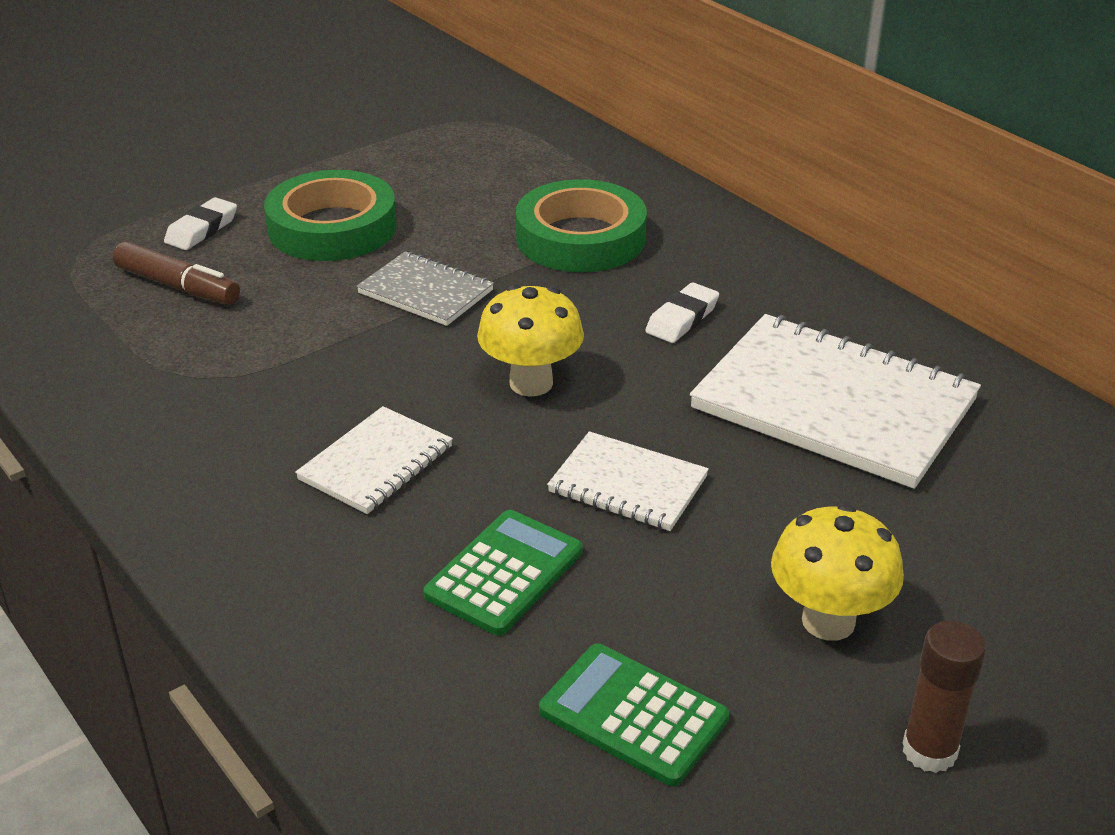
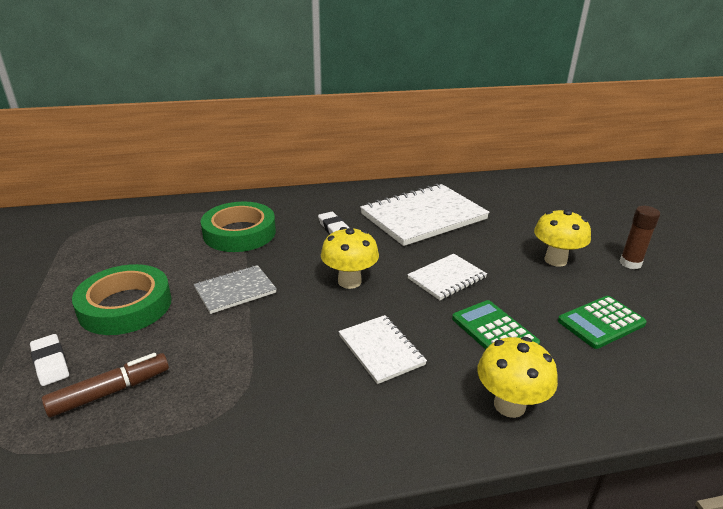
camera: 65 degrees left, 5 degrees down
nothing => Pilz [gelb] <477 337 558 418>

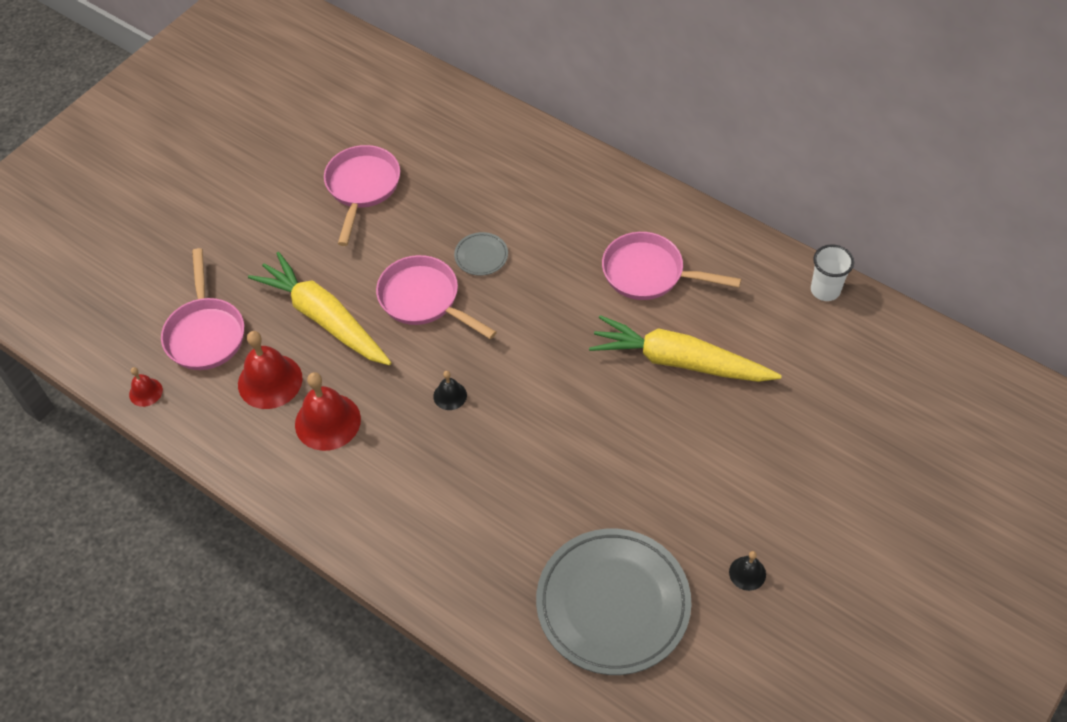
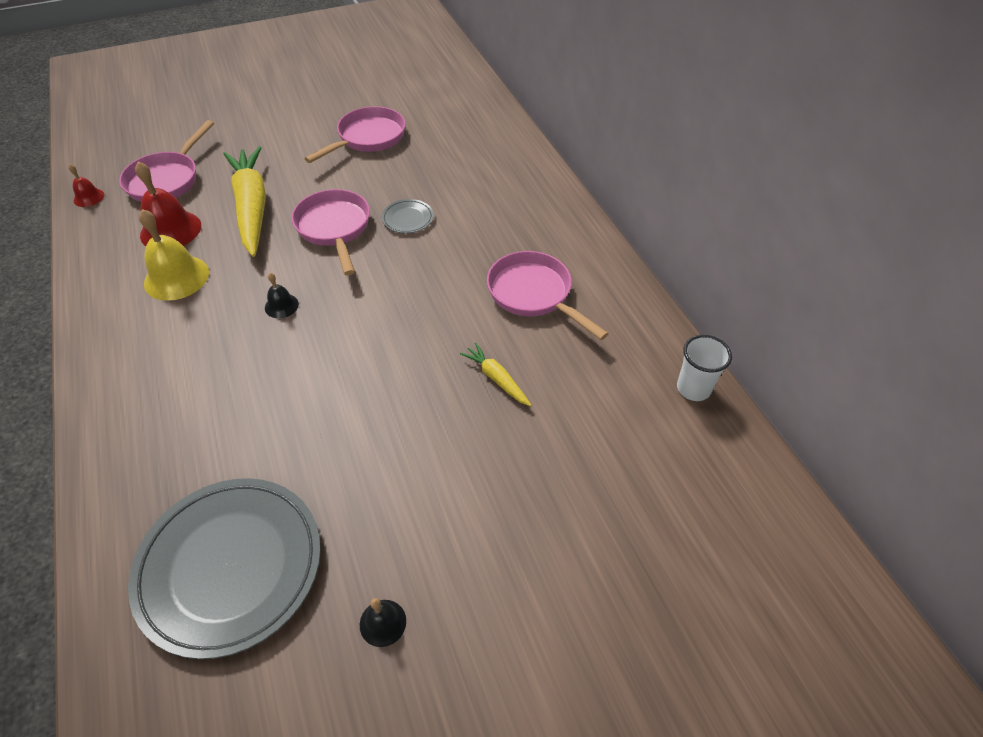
camera: 30 degrees right, 5 degrees down
Glocke [rot] <295 372 361 451> => Glocke [gelb] <139 209 209 301>
Karotte [gelb] <589 315 782 382> => Karotte [gelb] <460 343 531 406>, x0.45

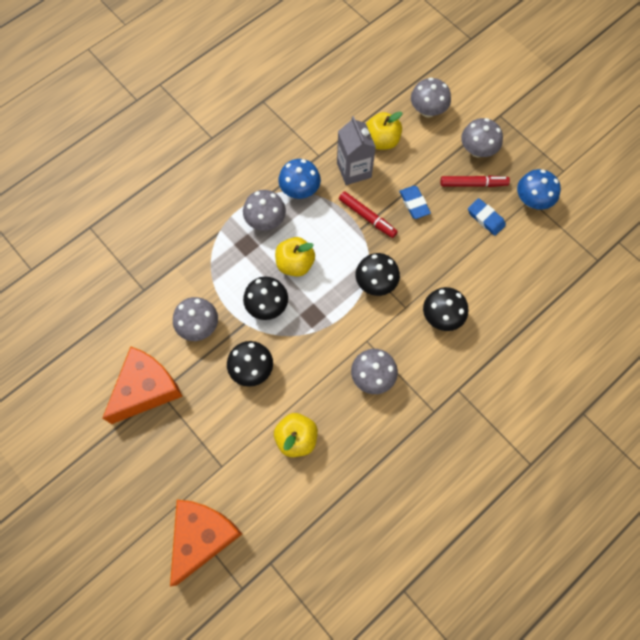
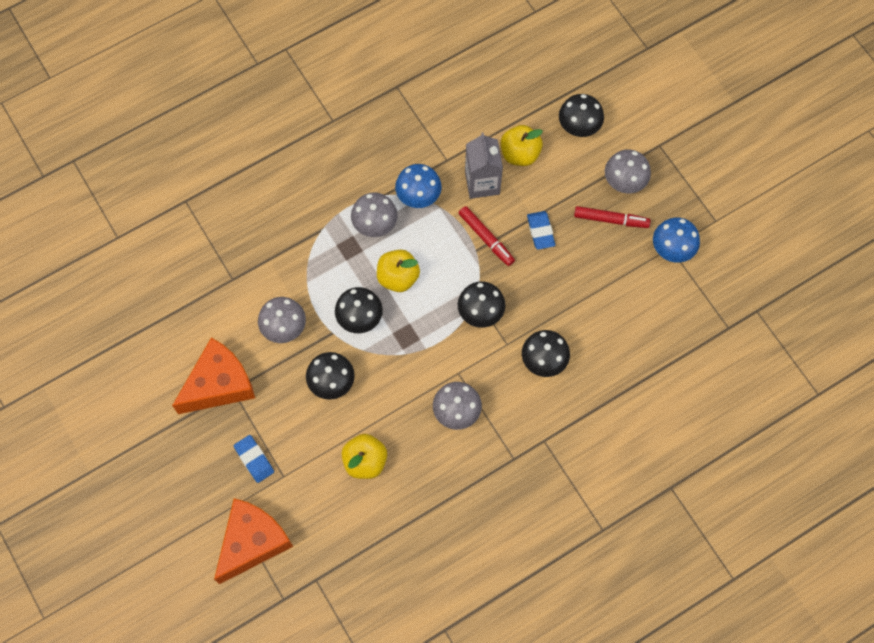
camera: 10 degrees right, 0 degrees up
Radiergummi [blau] <468 198 506 236> => Radiergummi [blau] <234 435 274 483>, relocated
Pilz [grau] <411 77 451 117> => Pilz [schwarz] <559 94 604 137>

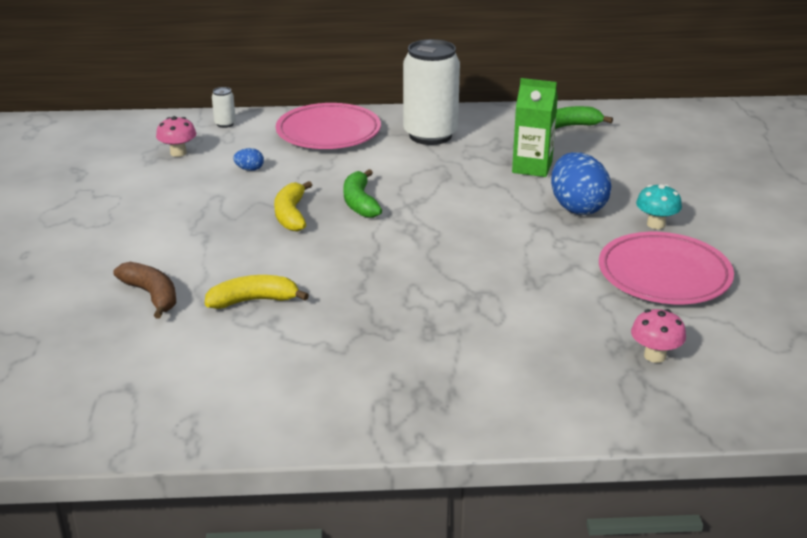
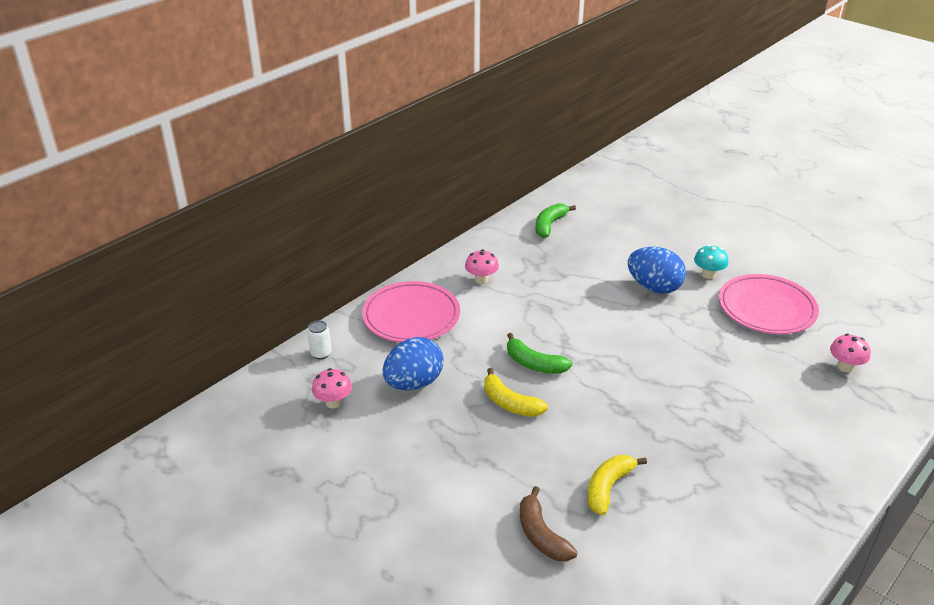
camera: 45 degrees left, 5 degrees up
Getränkekarton [grün] <512 78 558 177> => nothing
Dose [weiß] <403 39 460 145> => Pilz [rosa] <465 249 499 284>
Banane [braun] <113 262 176 319> => Banane [braun] <520 486 578 562>, 120 degrees counterclockwise
Ei [blau] <233 148 264 171> => Ei [blau] <382 337 443 391>, x2.33

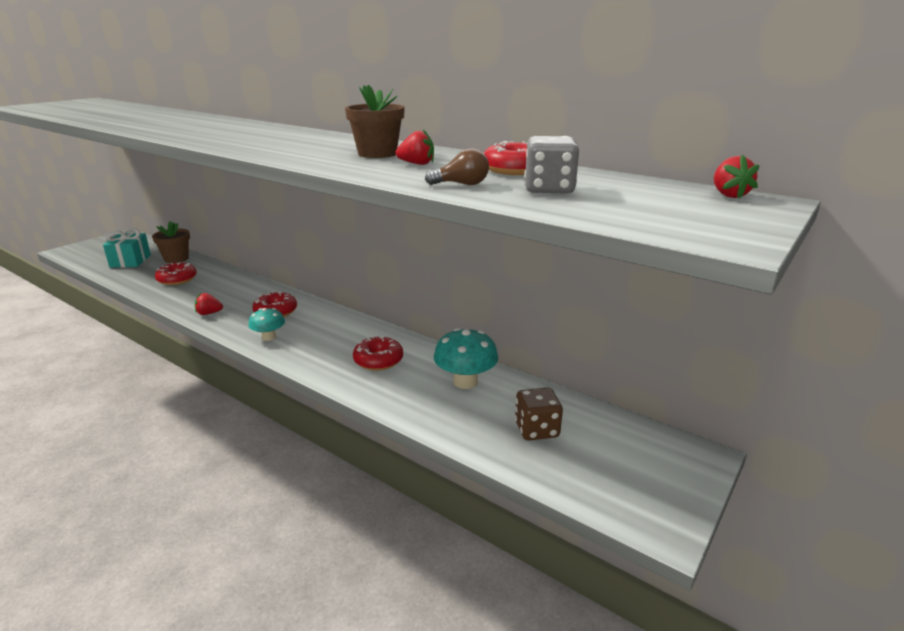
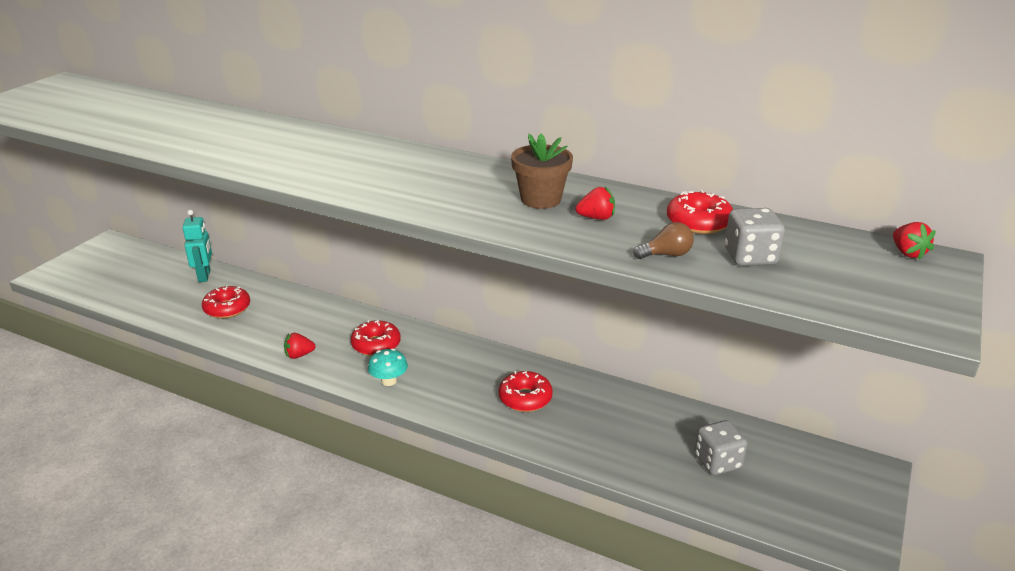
camera: 10 degrees left, 5 degrees up
Geschenk [türkis] <103 228 151 268> => nothing
Pilz [türkis] <434 328 498 389> => nothing
Blumentopf [braun] <152 221 190 263> => Roboter [türkis] <182 210 212 282>
Spielwürfel [braun] <515 388 563 440> => Spielwürfel [grau] <695 420 747 475>

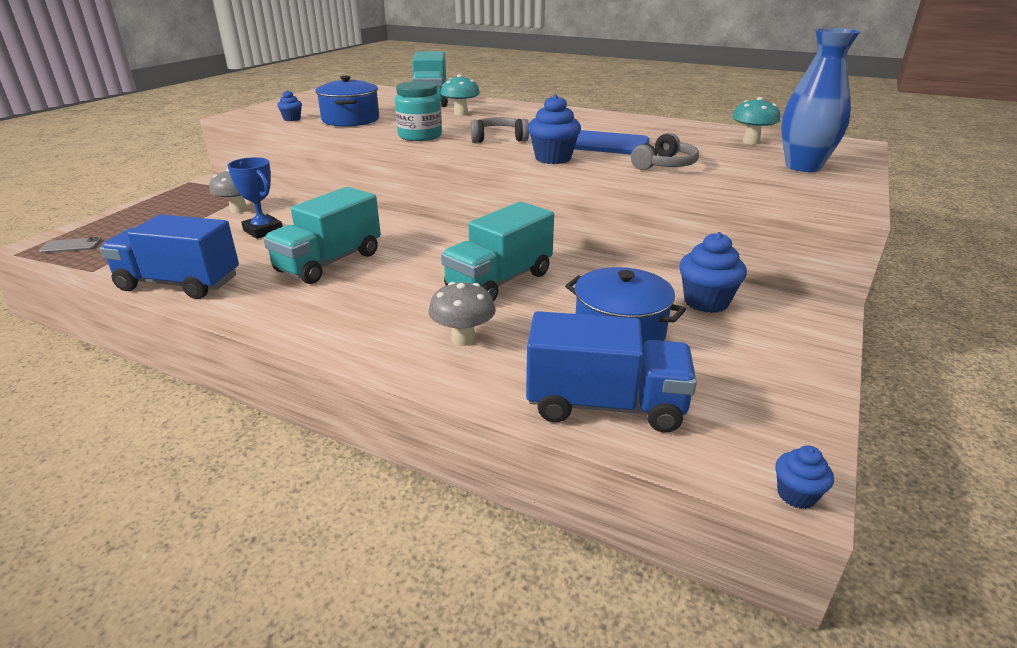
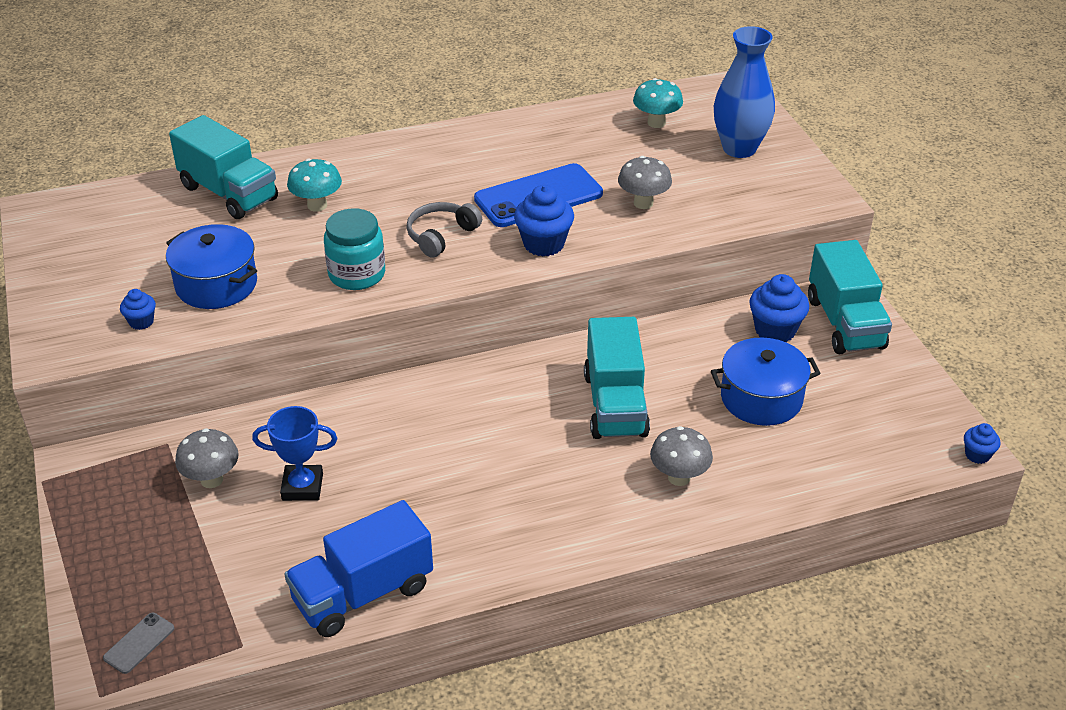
camera: 45 degrees left, 10 degrees up
Lastwagen [blau] <526 311 697 433> => nothing
Lastwagen [türkis] <263 187 381 284> => Lastwagen [türkis] <808 240 892 354>, relocated
Kopfhörer [grau] <631 133 699 170> => Pilz [grau] <618 156 672 209>

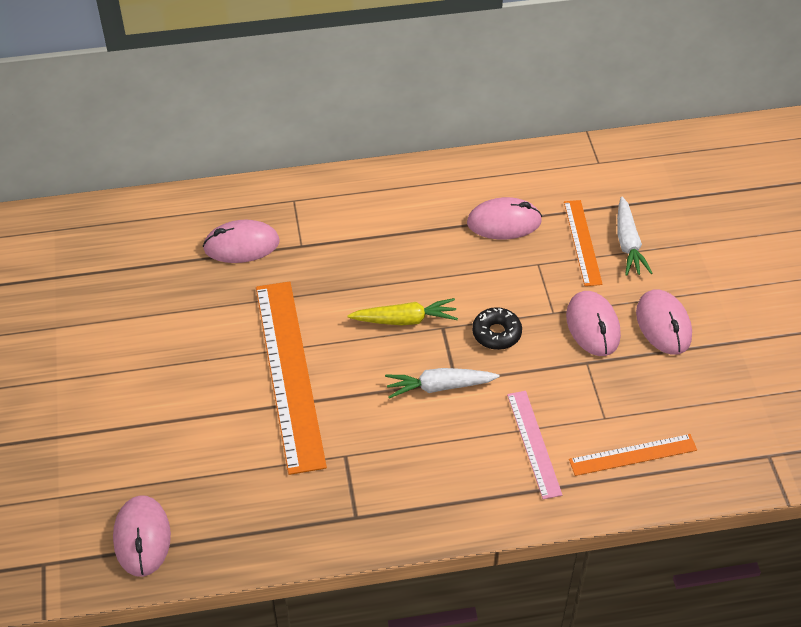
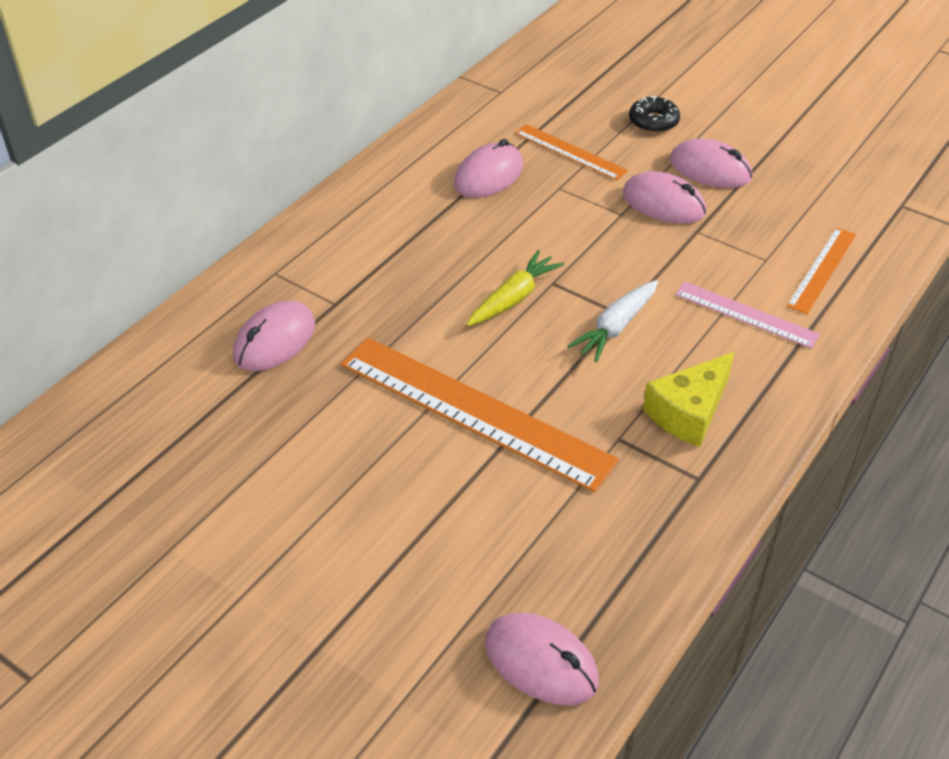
camera: 45 degrees left, 5 degrees down
Karotte [weiß] <617 197 652 276> => nothing
nothing => Käse [gelb] <643 352 735 447>
Donut [schwarz] <472 307 522 350> => Donut [schwarz] <629 96 680 133>, relocated

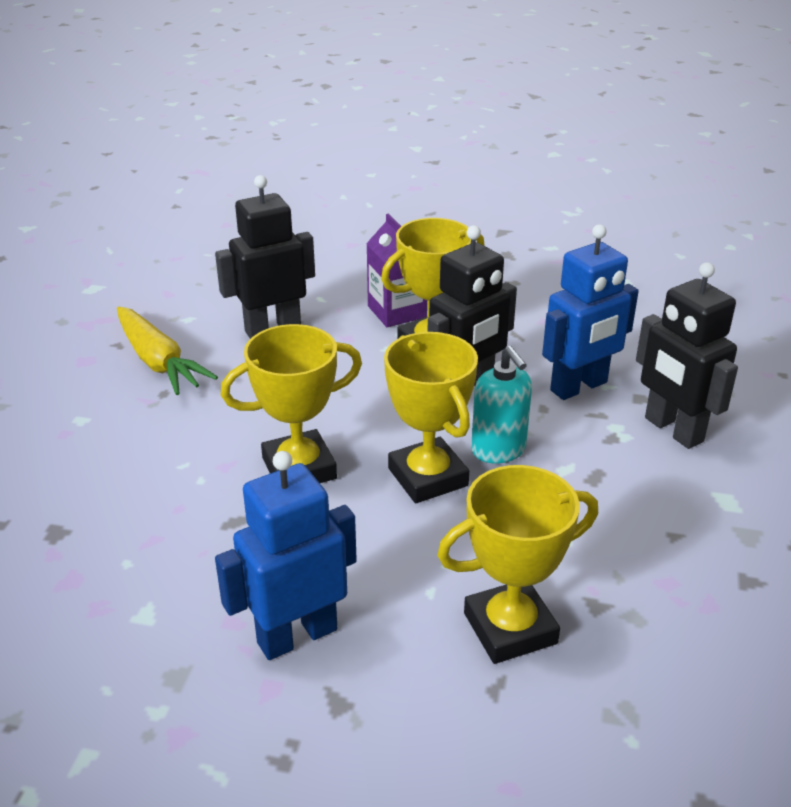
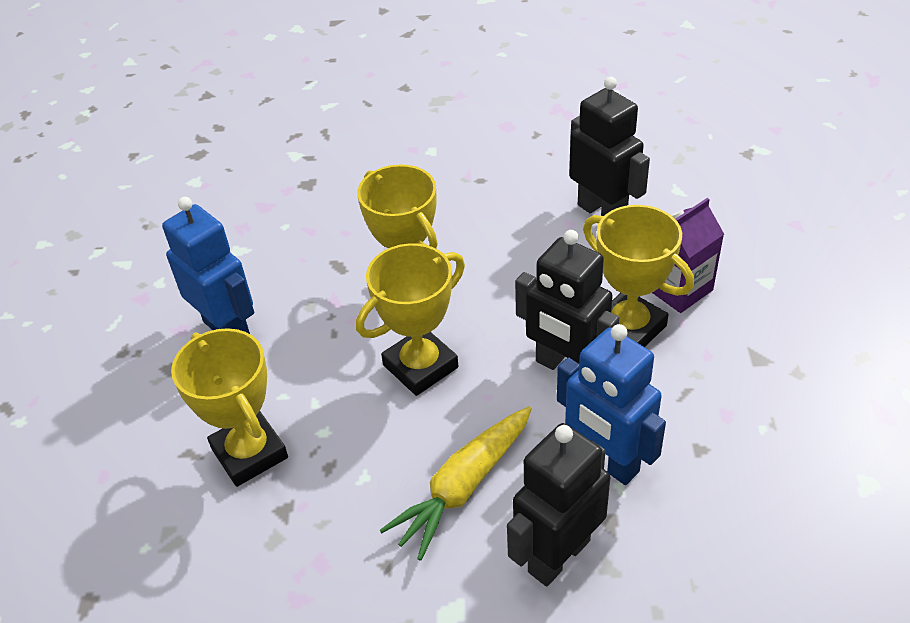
camera: 80 degrees right, 10 degrees up
Seifenspender [türkis] <471 346 532 463> => nothing
Karotte [gelb] <117 306 218 395> => Karotte [gelb] <380 406 532 561>, relocated

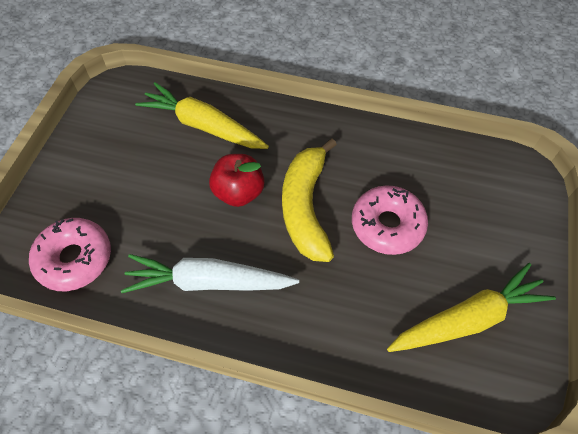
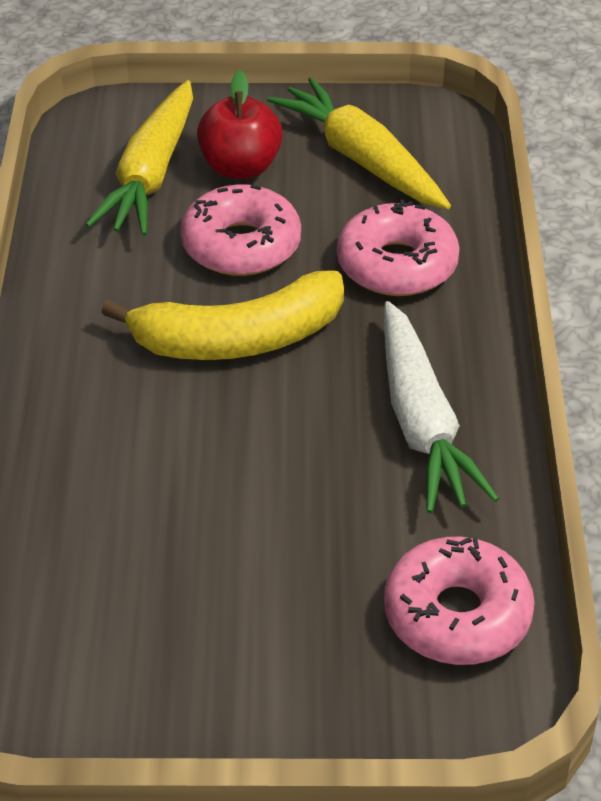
camera: 105 degrees left, 15 degrees down
nothing => Donut [rosa] <337 200 460 296>
Karotte [gelb] <135 82 269 149> => Karotte [gelb] <86 80 193 236>, relocated
Apfel [rot] <209 154 265 207> => Apfel [rot] <197 71 283 179>, relocated

